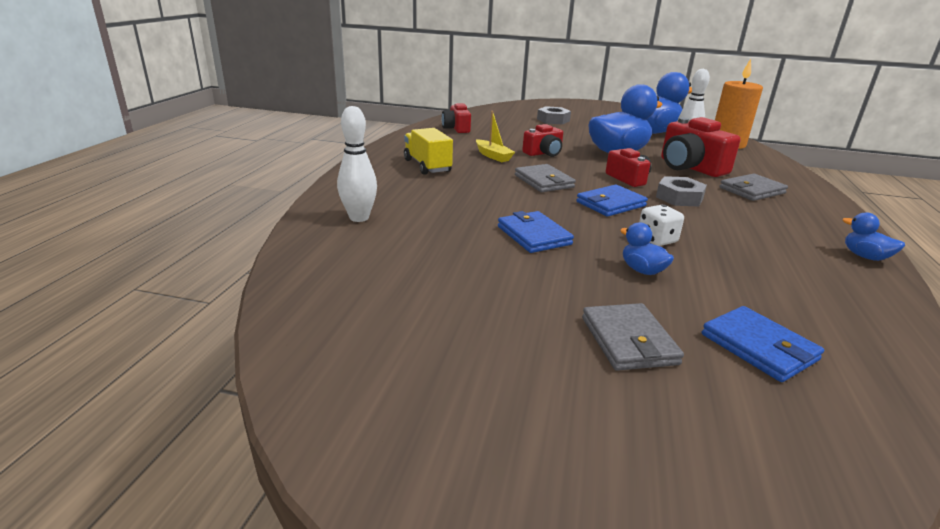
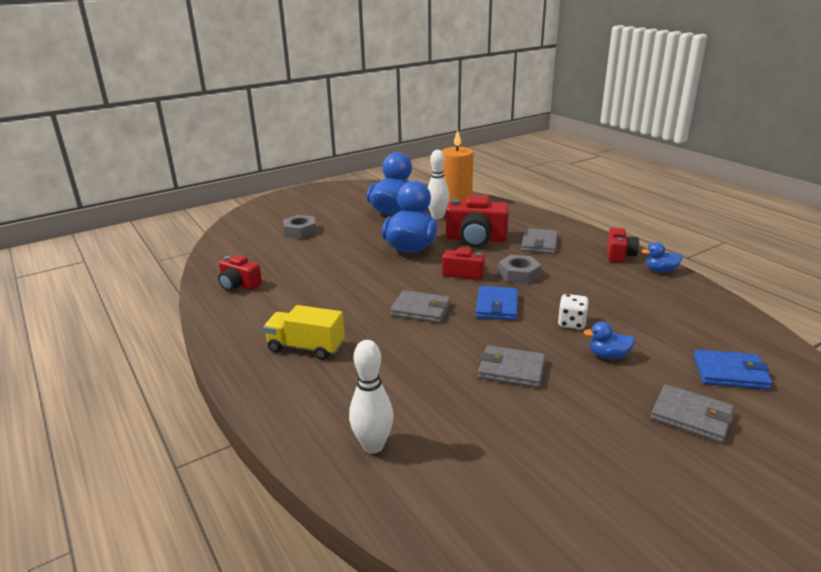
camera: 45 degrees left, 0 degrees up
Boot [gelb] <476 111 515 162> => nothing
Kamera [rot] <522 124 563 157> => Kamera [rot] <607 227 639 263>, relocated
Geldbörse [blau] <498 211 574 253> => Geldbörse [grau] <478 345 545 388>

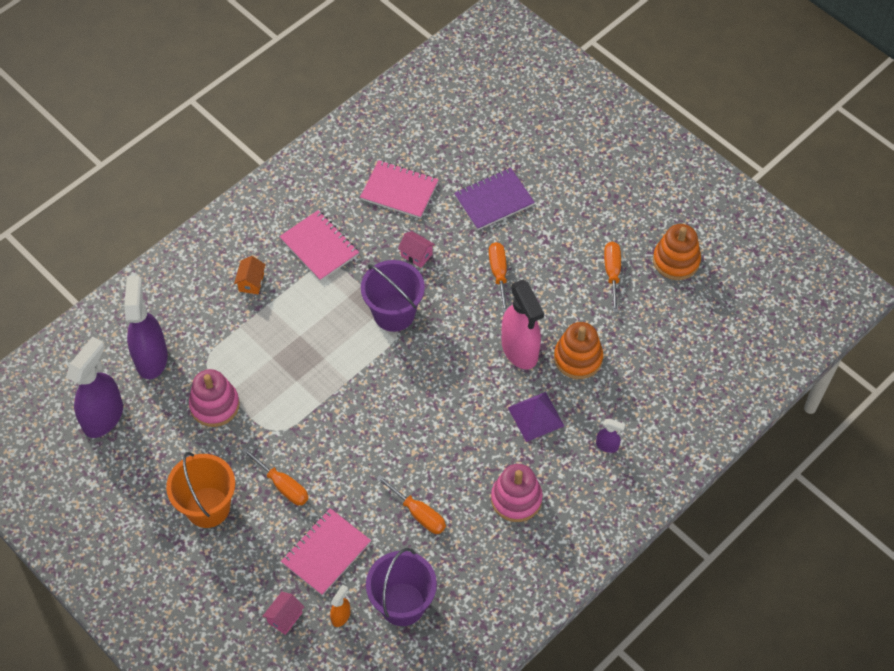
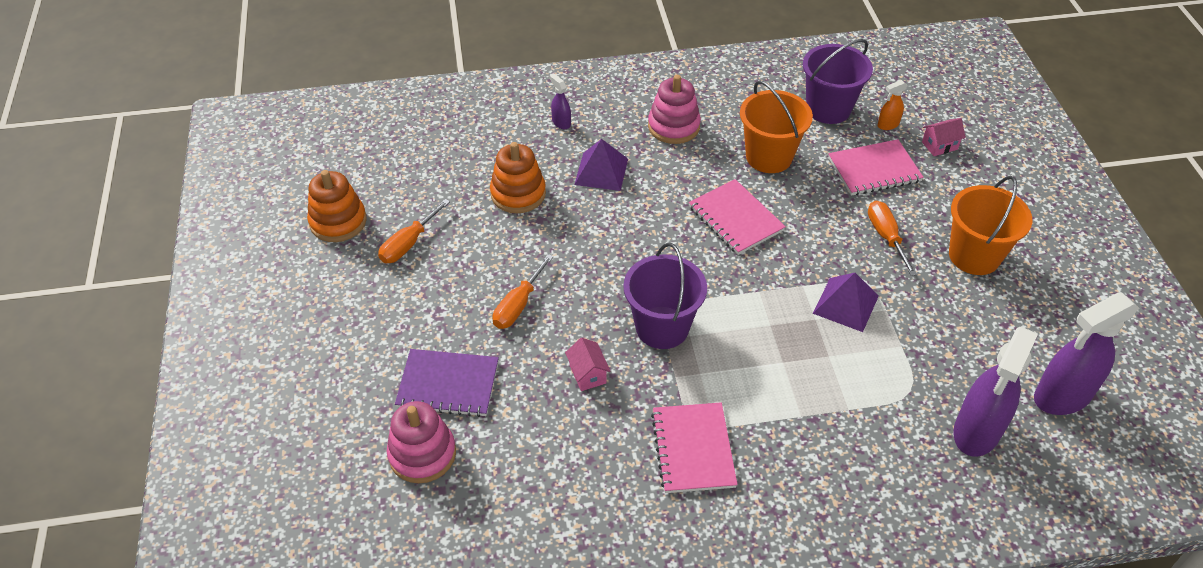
camera: 145 degrees left, 10 degrees down
Haus [orange] <234 256 266 294> => nothing
Sprühflasche [rosa] <502 280 544 370> => nothing
nothing => Pyramide [lila] <813 273 879 332>
Stapelspielzeug [rosa] <189 369 240 427> => Stapelspielzeug [rosa] <387 401 456 483>, relocated
Notizbuch [rosa] <360 160 439 219> => Notizbuch [rosa] <689 179 786 255>, relocated
Schraubenzieher [orange] <376 475 446 534> => Eimer [orange] <740 81 813 173>

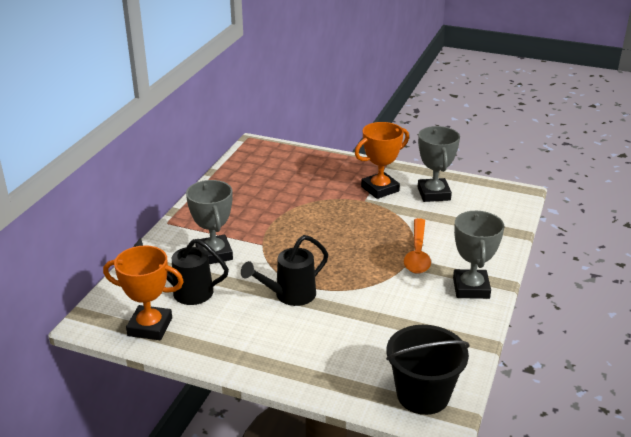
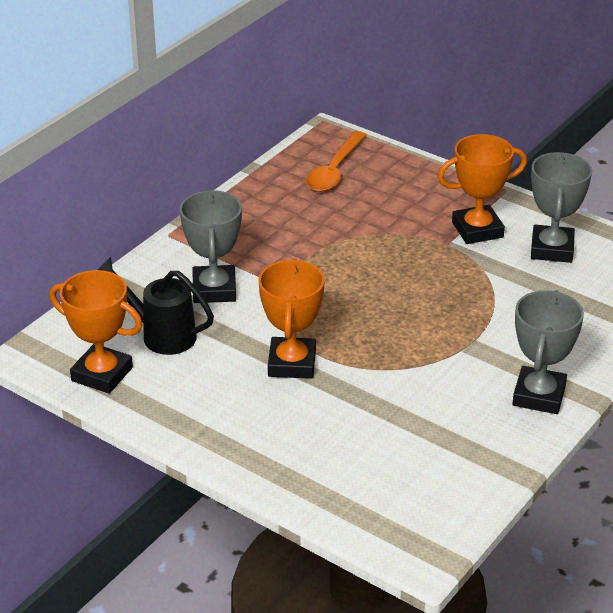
camera: 15 degrees right, 5 degrees up
Eimer [schwarz] <386 325 469 415> => nothing
Löffel [orange] <404 218 431 274> => Löffel [orange] <306 131 366 192>, relocated
Gießkanne [schwarz] <241 235 328 306> => Pokal [orange] <259 259 325 379>

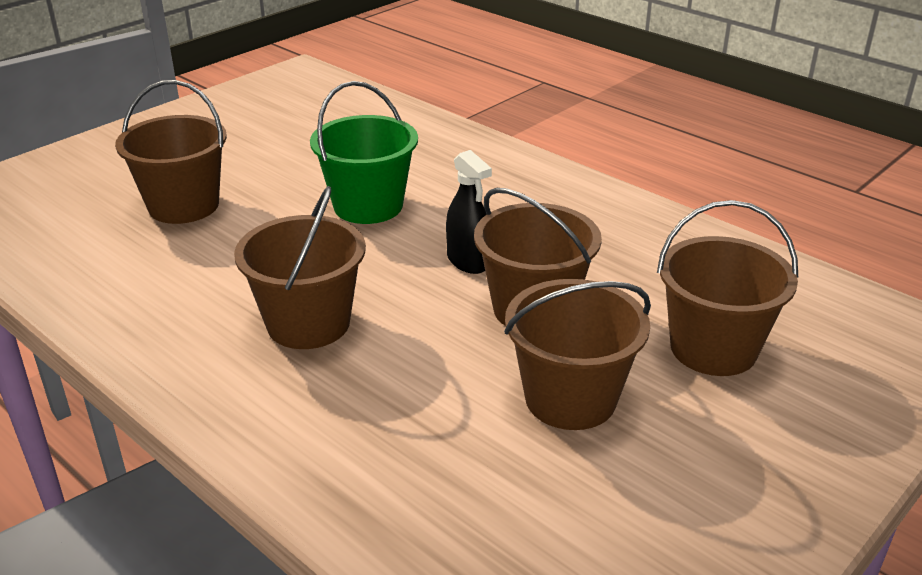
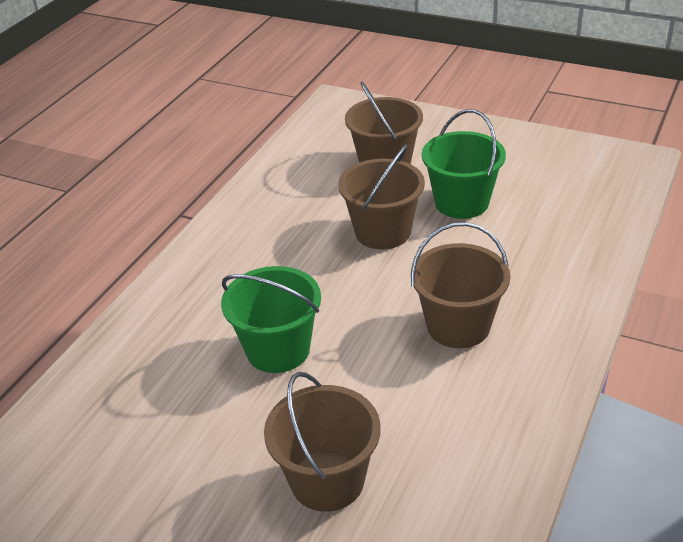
camera: 105 degrees left, 5 degrees up
Sprühflasche [schwarz] <446 150 492 274> => nothing
Eimer [braun] <504 279 651 430> => Eimer [grün] <422 109 506 219>

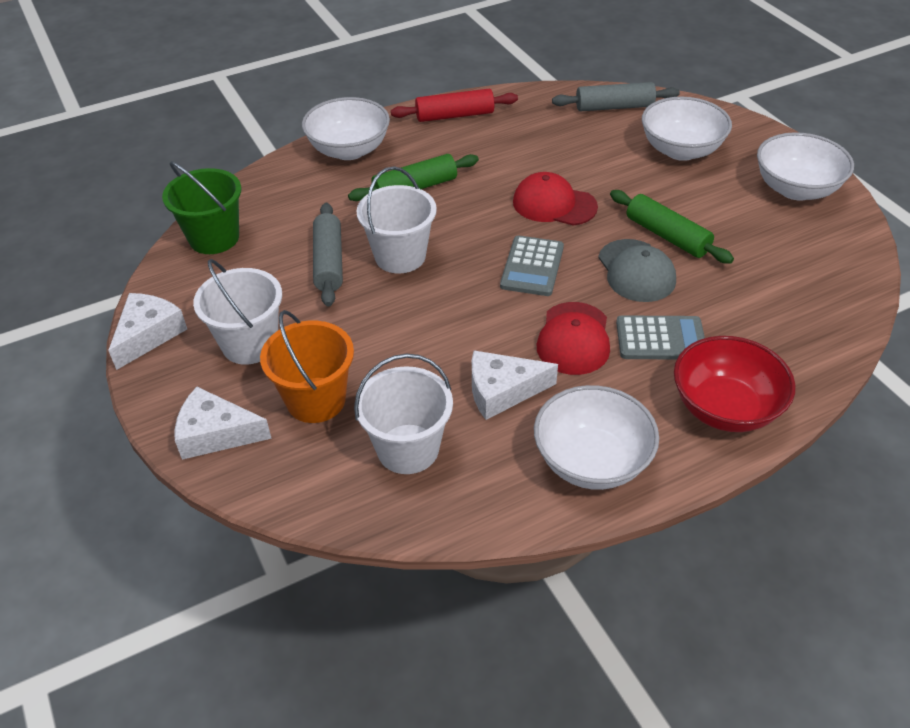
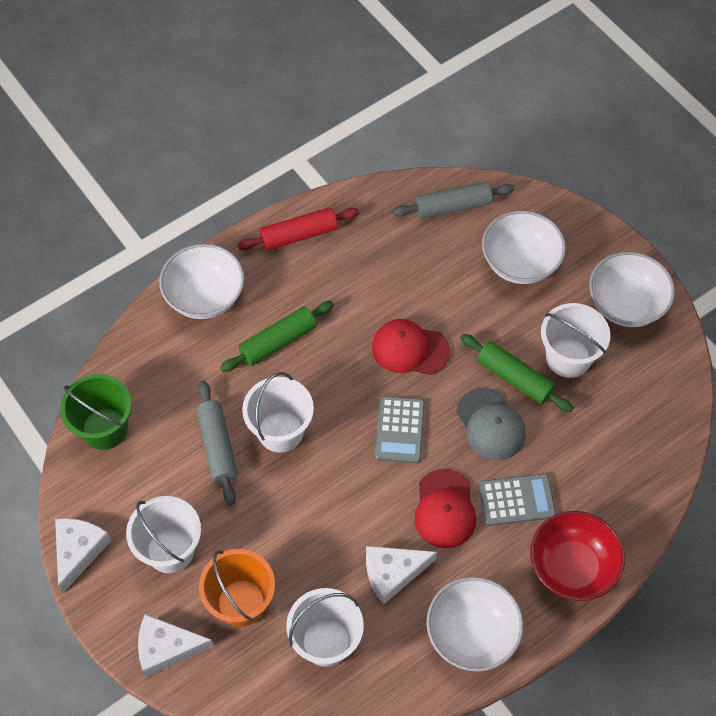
camera: 10 degrees left, 15 degrees up
nothing => Eimer [weiß] <541 303 610 378>

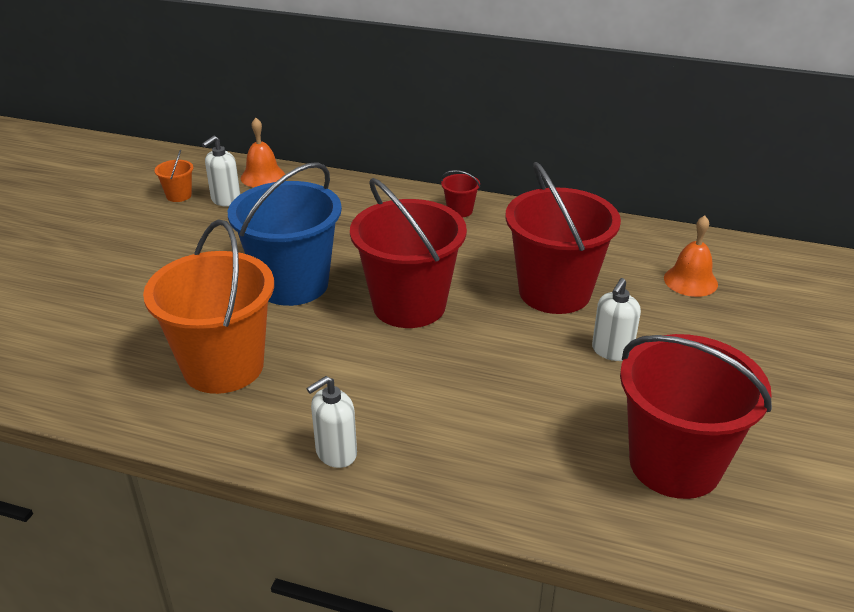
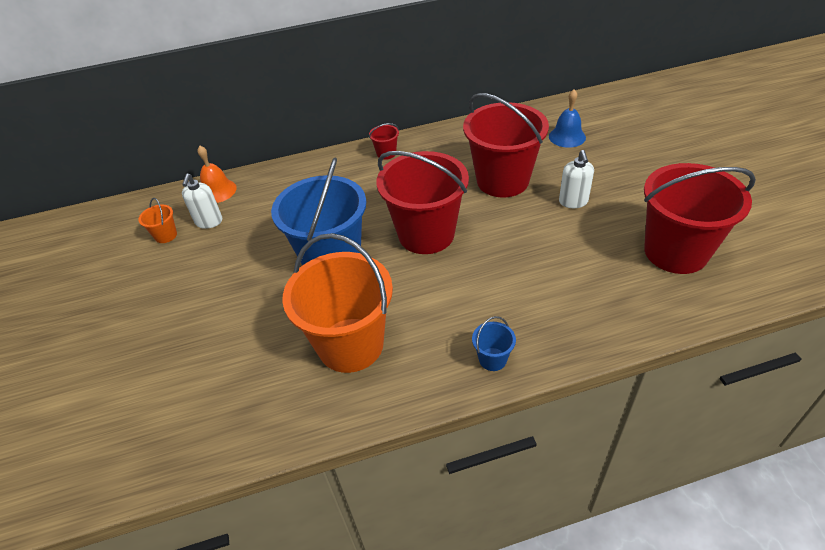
camera: 30 degrees left, 10 degrees up
Seifenspender [weiß] <306 376 357 468> => Eimer [blau] <472 316 516 371>
Glocke [orange] <664 215 718 297> => Glocke [blau] <549 89 586 148>

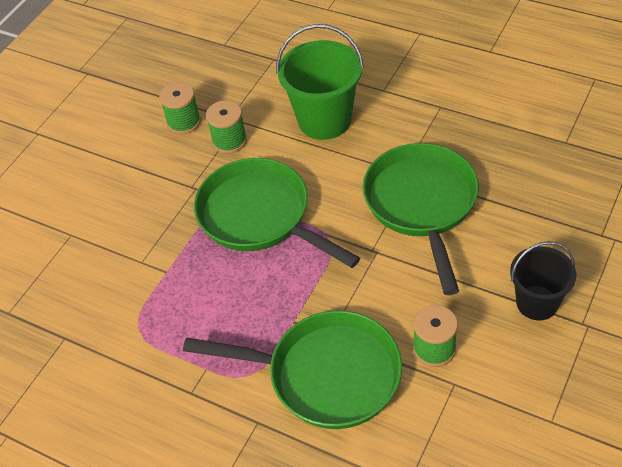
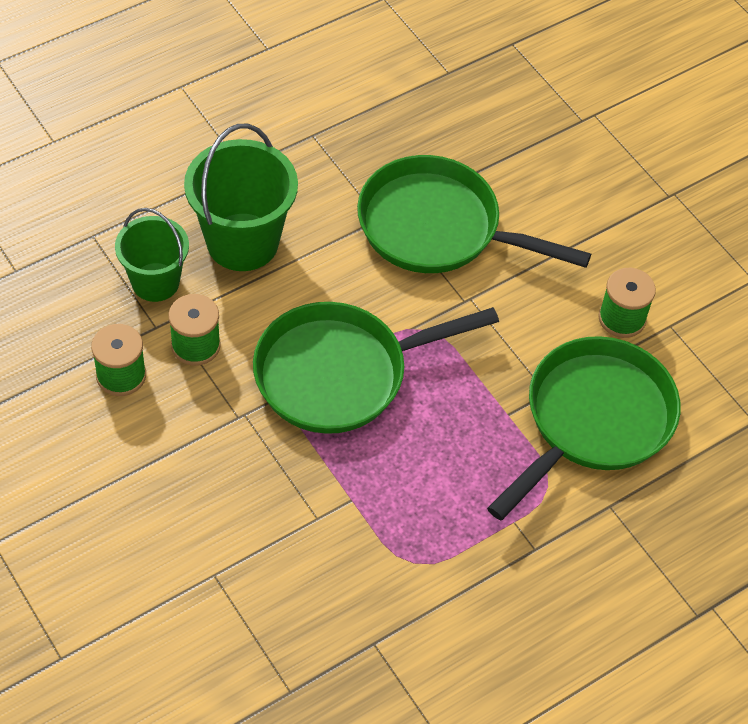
camera: 70 degrees left, 5 degrees up
Eimer [schwarz] <510 241 576 320> => nothing
nothing => Eimer [grün] <115 208 189 302>

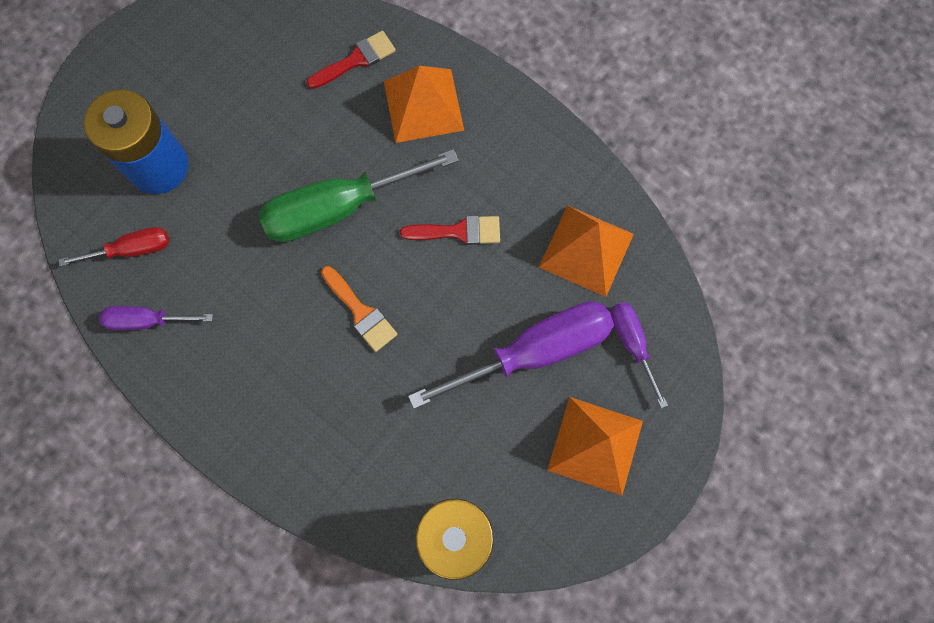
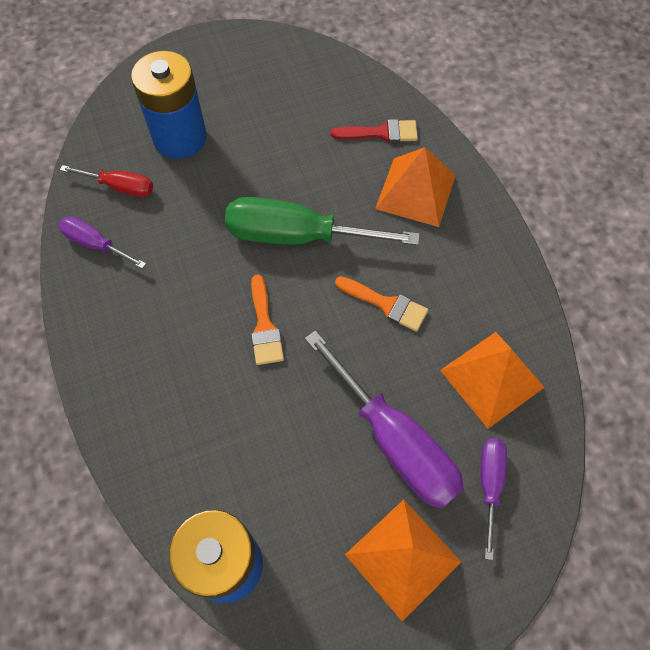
camera: 30 degrees right, 10 degrees down
Pinsel [rot] <400 216 500 245> => Pinsel [orange] <335 276 428 332>
Schraubenzieher [lila] <408 301 614 409> => Schraubenzieher [lila] <305 331 464 509>, 45 degrees clockwise

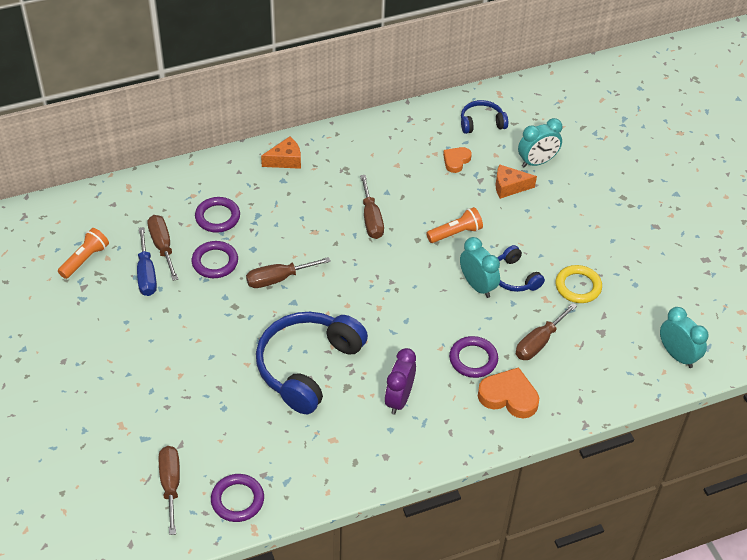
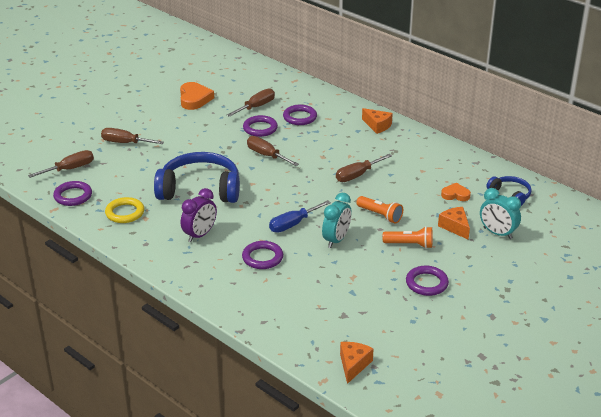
camera: 65 degrees right, 15 degrees down
Kopfhörer [blau] <497 245 545 292> => nothing
nothing => Ring [lila] <406 266 449 296>
Taschenlampe [orange] <58 228 109 279> => Taschenlampe [orange] <383 226 433 249>, relocated
Schraubenzieher [blau] <137 227 157 296> => Schraubenzieher [blau] <269 200 331 233>, relocated
Herz [orange] <478 367 539 418> => Herz [orange] <180 82 214 110>, relocated
Schraubenzieher [braun] <516 303 577 360> => Schraubenzieher [braun] <101 128 164 144>, relocated
Ring [gelb] <555 265 602 303> => Ring [gelb] <105 197 144 223>, relocated
Wecker [türkis] <660 307 708 368> => Käse [orange] <340 342 374 384>
Wecker [lila] <385 348 416 415> => Wecker [lila] <181 188 217 242>, 135 degrees clockwise

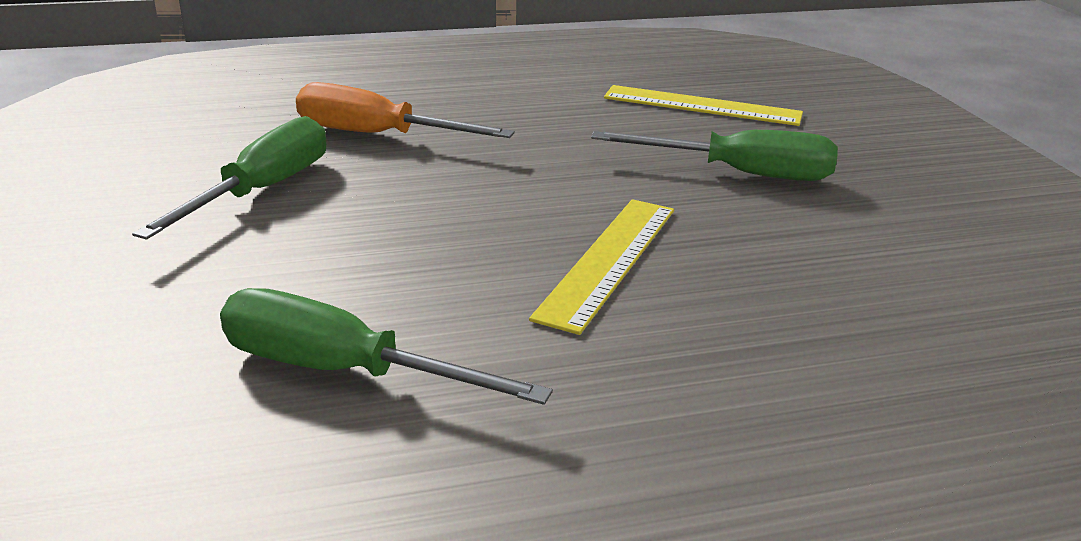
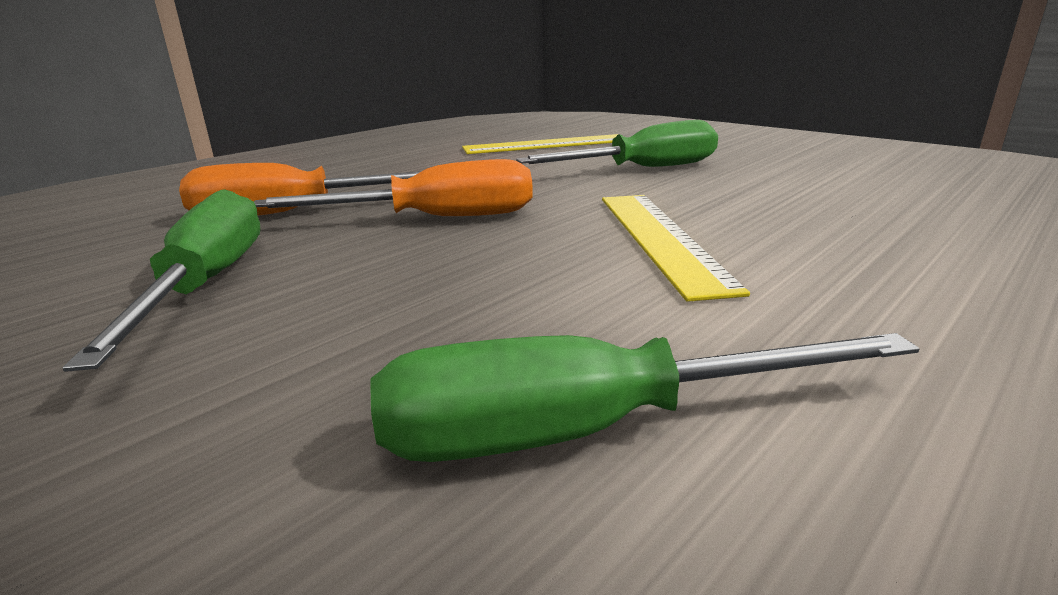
camera: 30 degrees left, 5 degrees down
nothing => Schraubenzieher [orange] <254 159 533 216>

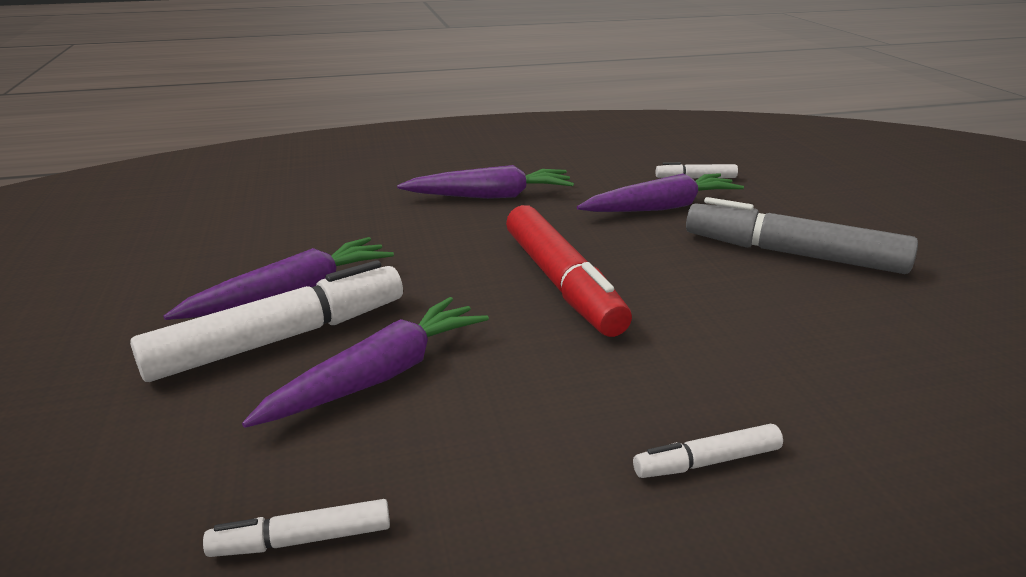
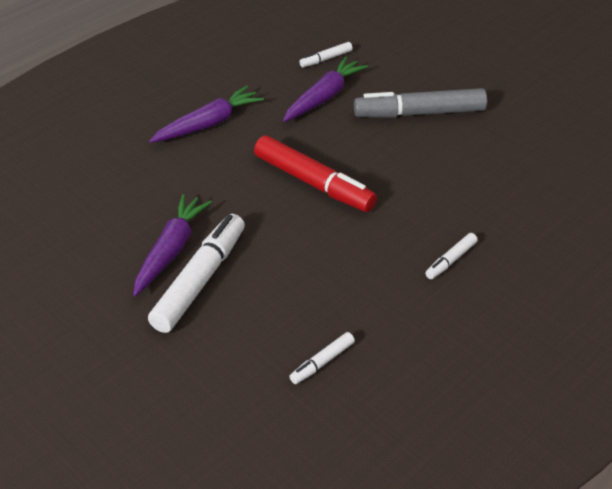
camera: 30 degrees left, 15 degrees up
Karotte [lila] <242 297 489 428> => nothing

